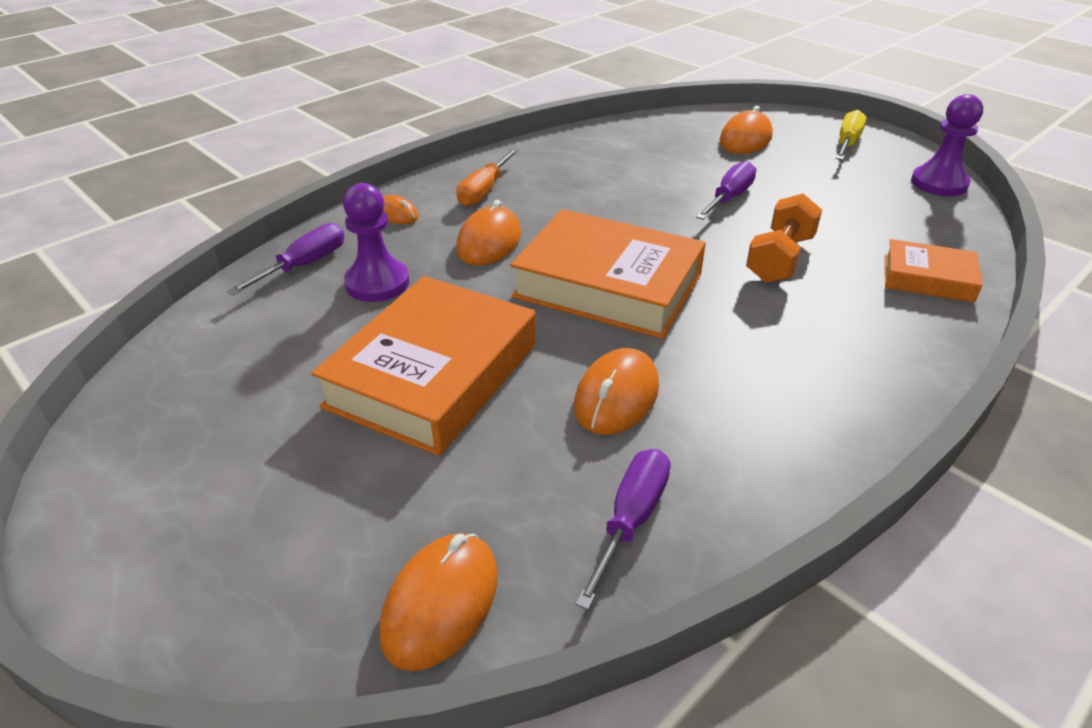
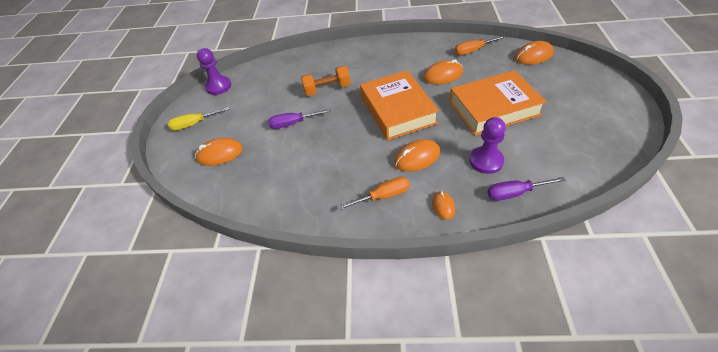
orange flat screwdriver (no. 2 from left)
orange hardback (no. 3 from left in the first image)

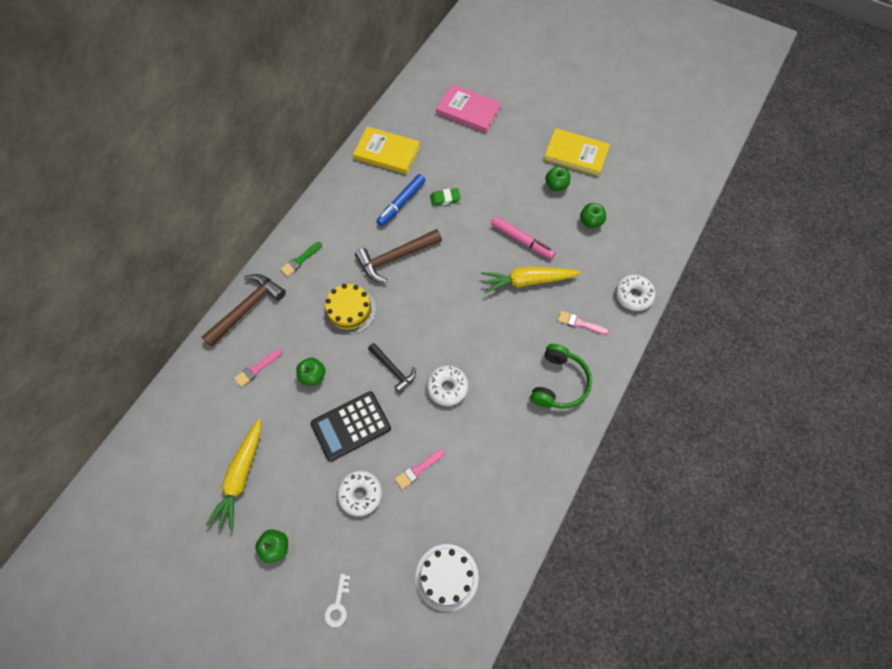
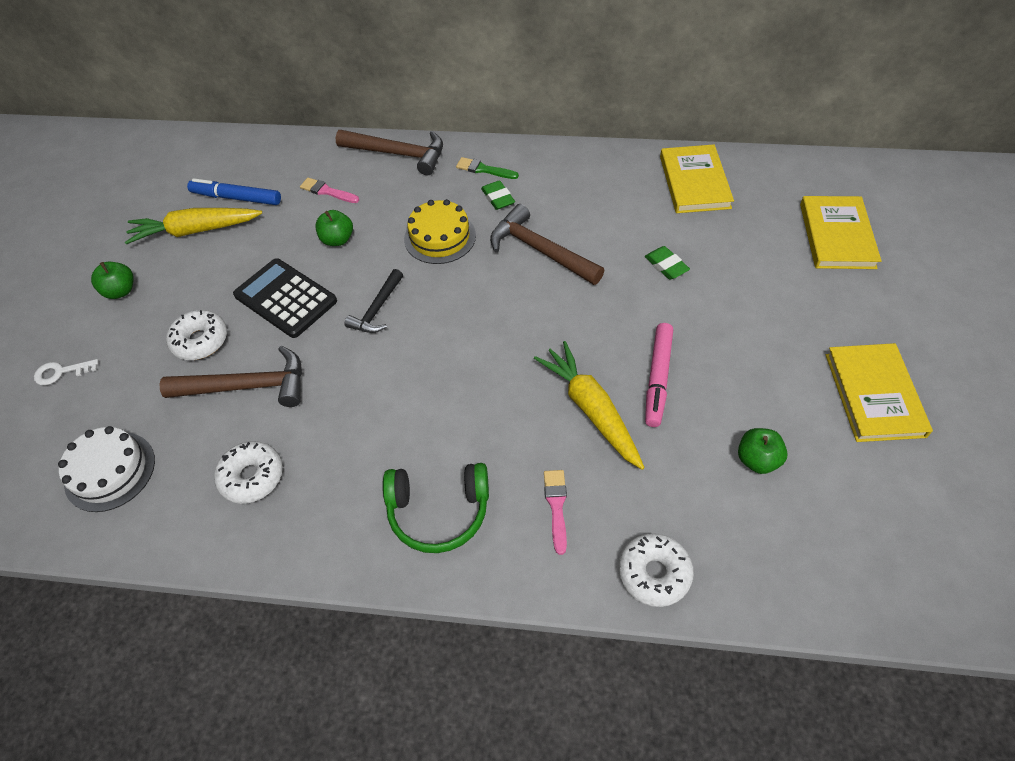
brown hammer (no. 1 from left)
royal blue marker
white doughnut (no. 2 from left)
leaf-green gum eraser (no. 1 from left)
golden hardback (no. 2 from left)
leaf-green toy apple (no. 3 from left in the first image)

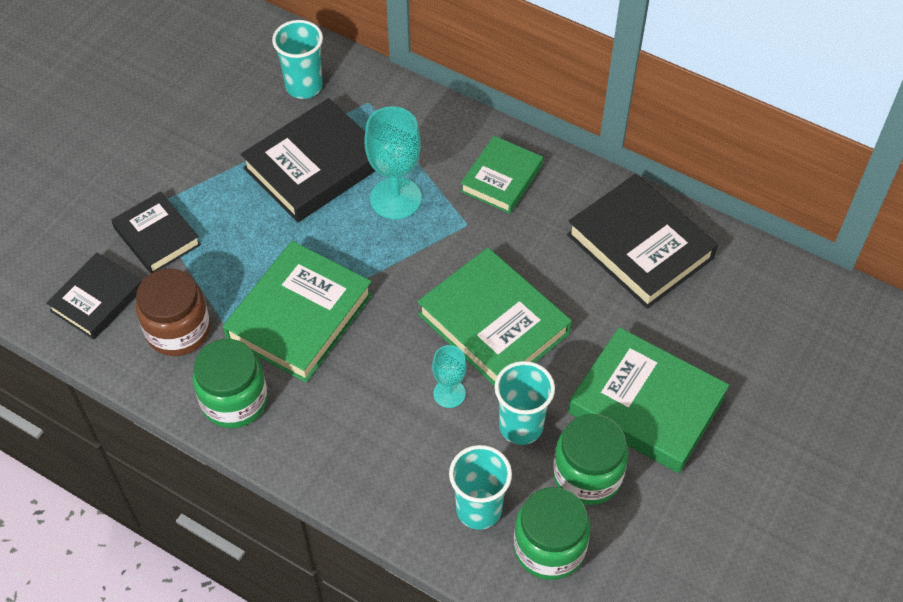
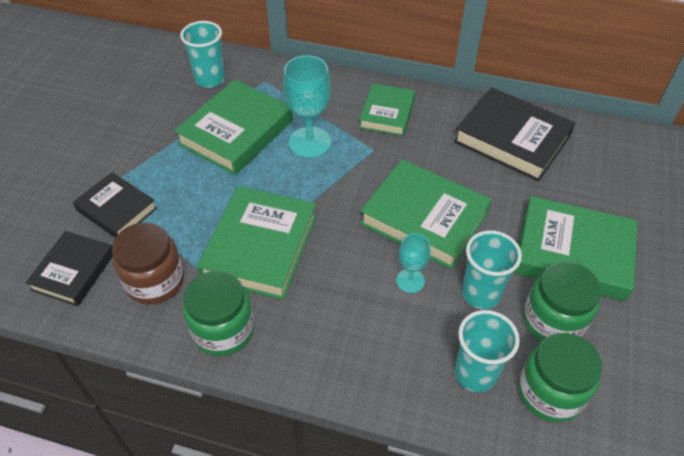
leaf-green hardback (no. 1 from left)

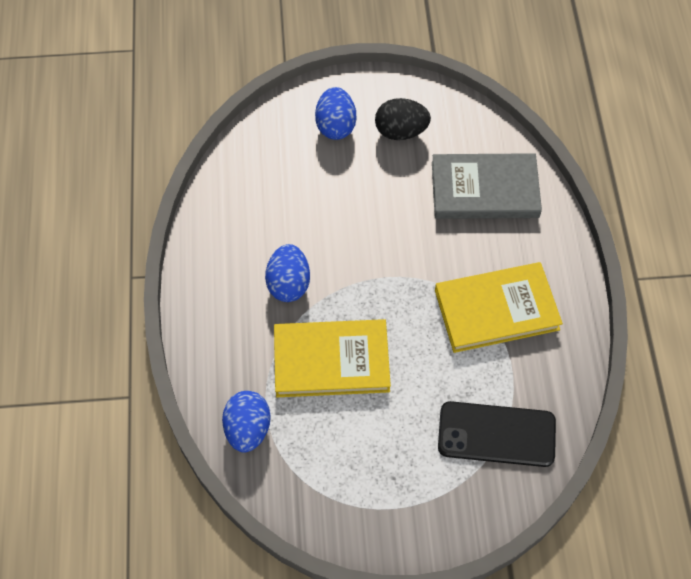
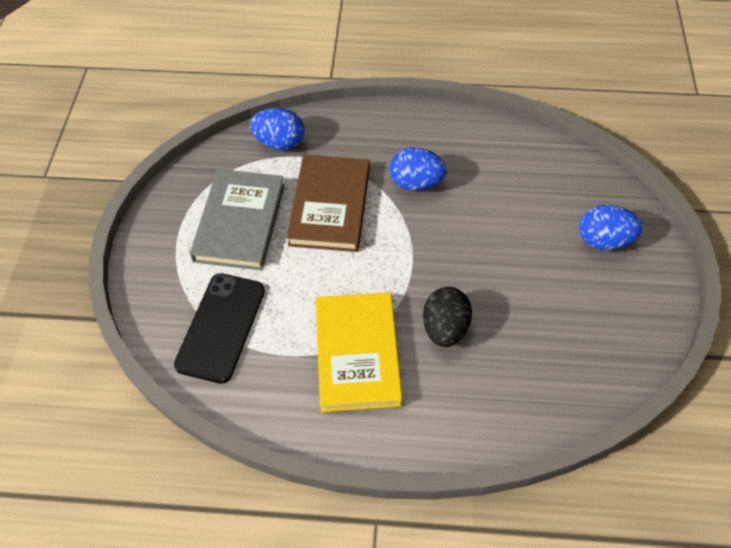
grey hardback
brown hardback
black egg shape

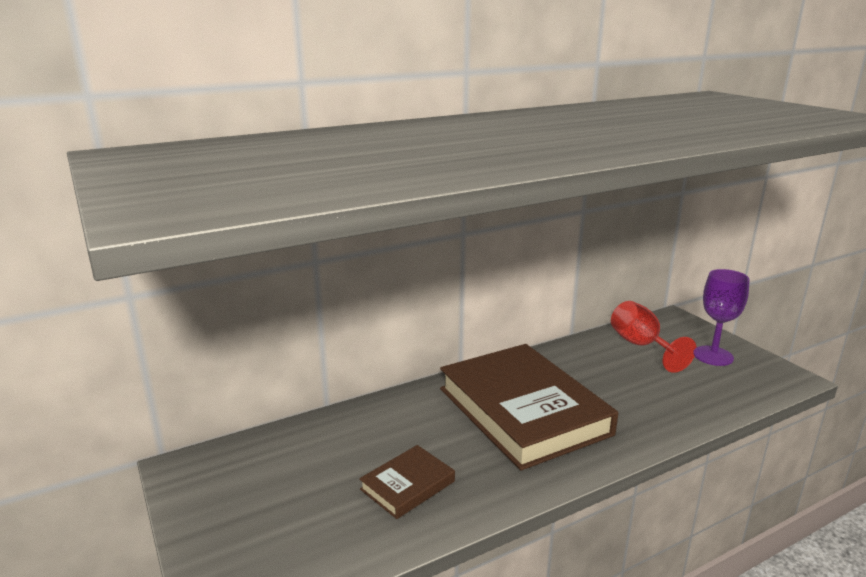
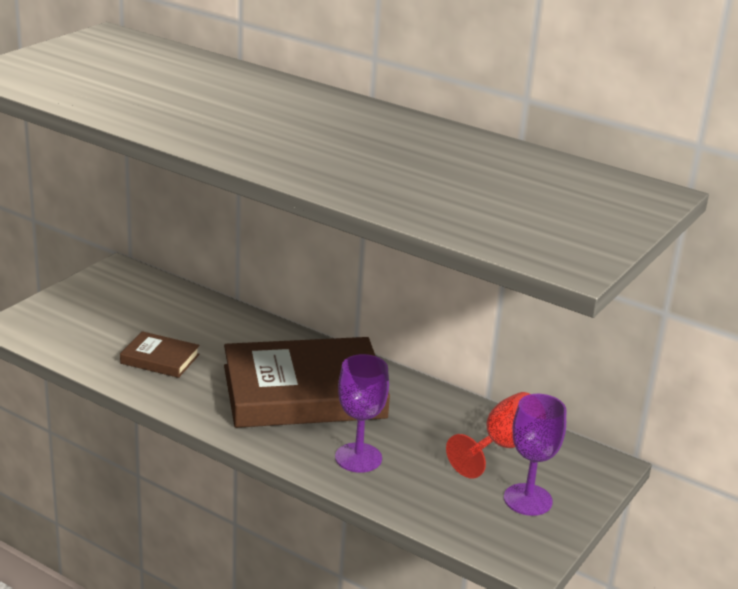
brown hardback (no. 2 from left)
violet wine glass (no. 1 from left)

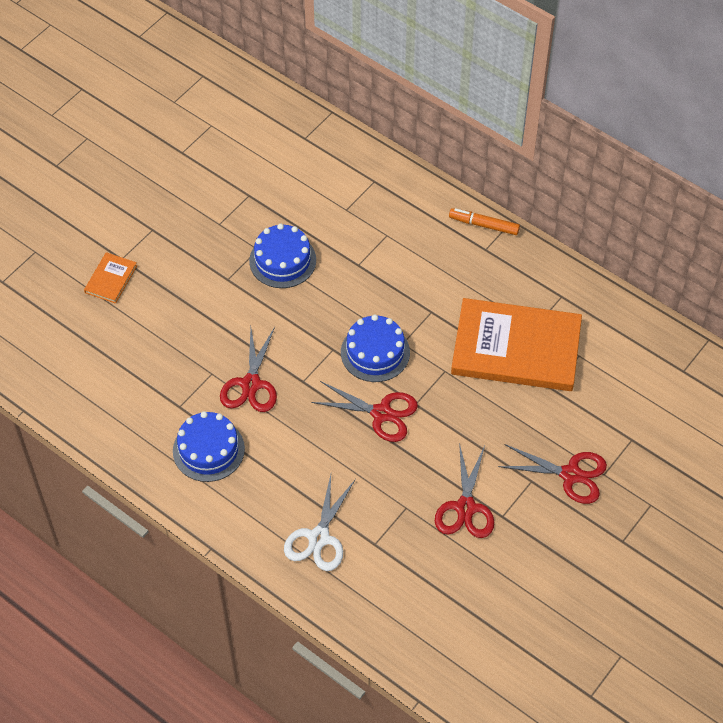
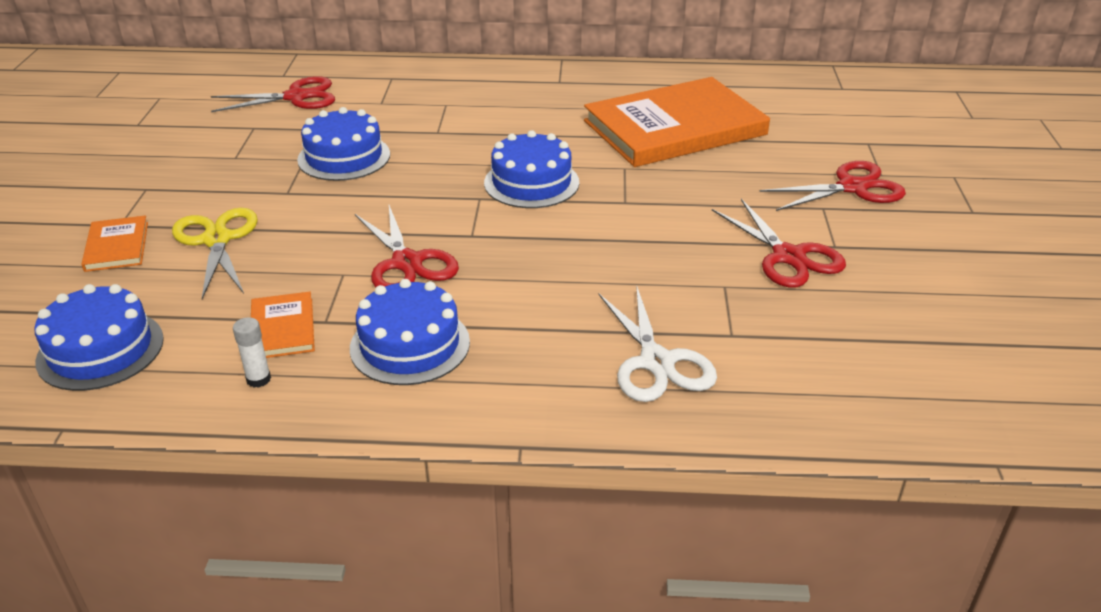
royal blue gateau (no. 1 from left)
golden shears
crimson shears (no. 1 from left)
white stick of glue
orange hardback (no. 2 from left)
orange marker

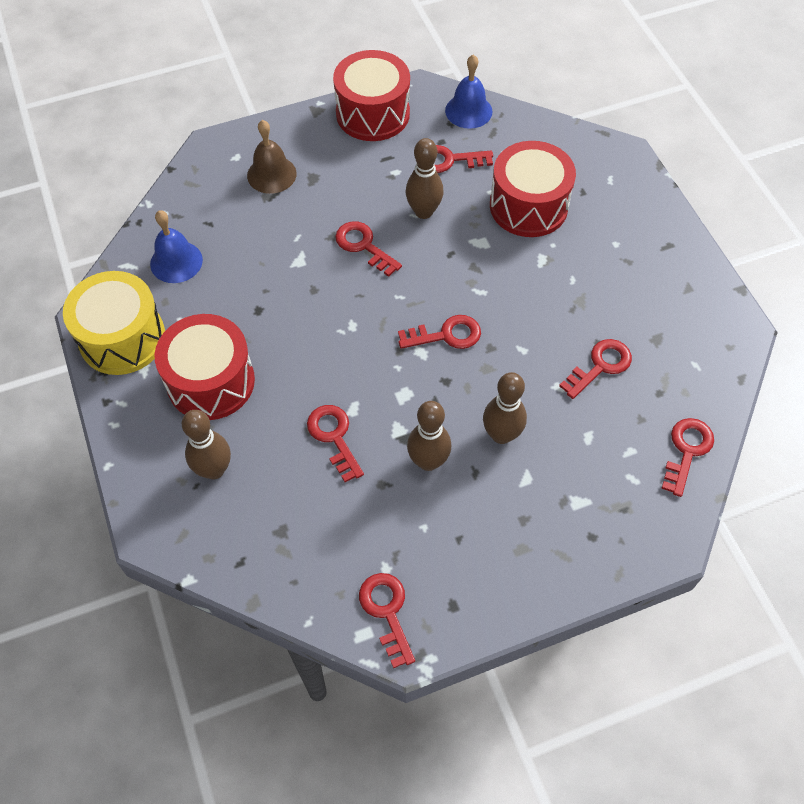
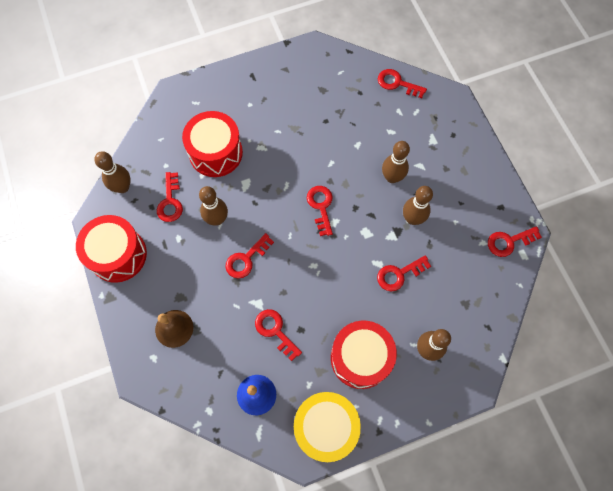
brown tenpin (no. 1 from left)
crimson key (no. 3 from left)

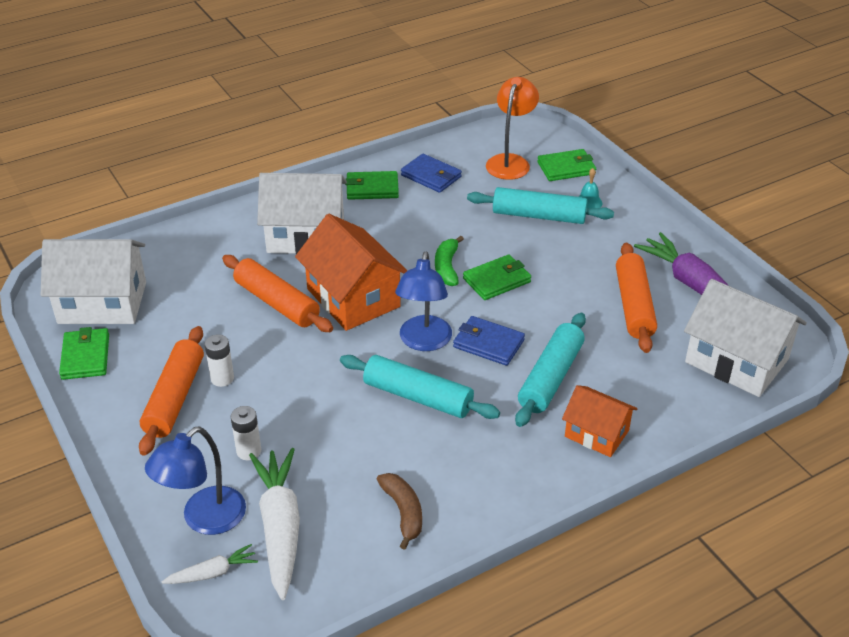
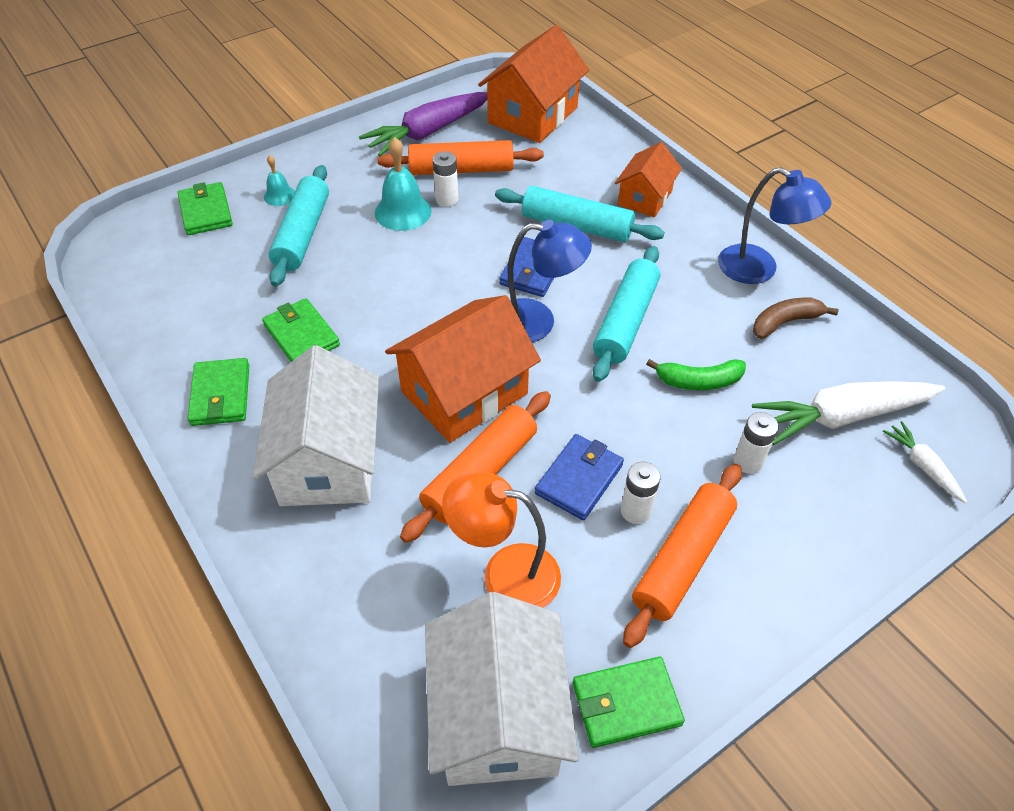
leaf-green wallet (no. 3 from left)
aqua hand bell (no. 2 from left)
white power cell (no. 1 from left)
orange lamp
orange cottage (no. 2 from left)
royal blue wallet (no. 2 from left)
orange dough roller (no. 3 from left)
leaf-green banana fruit
royal blue lamp (no. 2 from left)

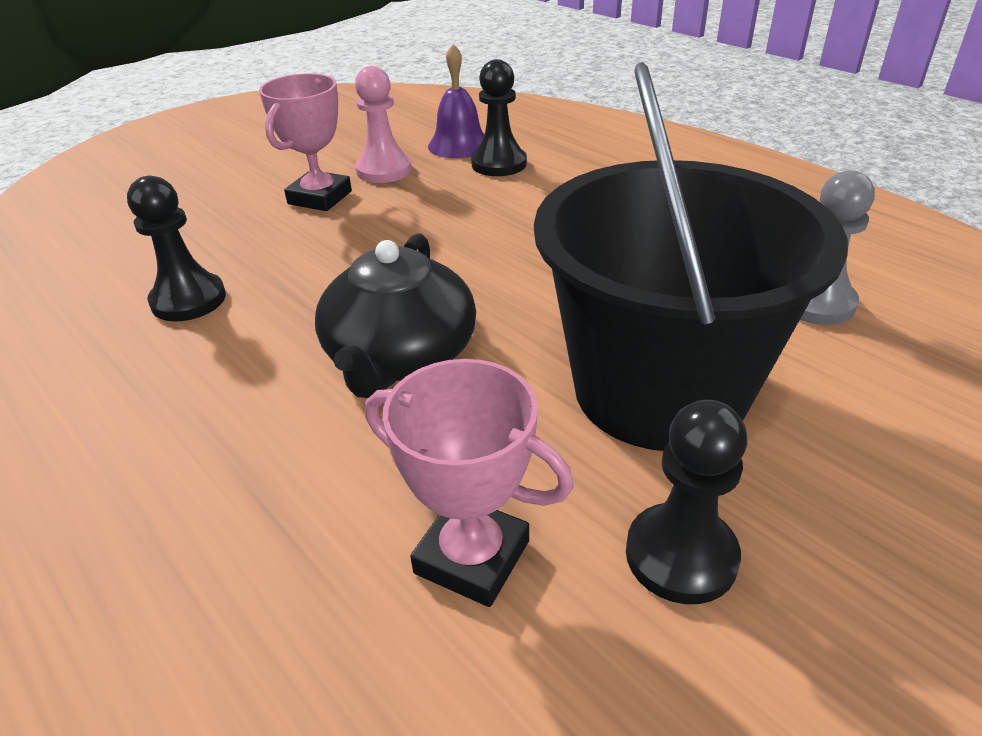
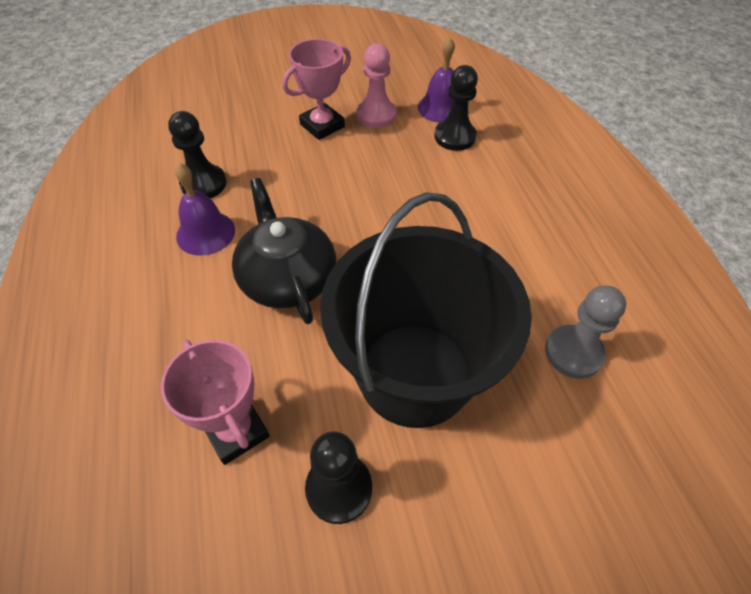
violet hand bell (no. 1 from left)
black china teapot

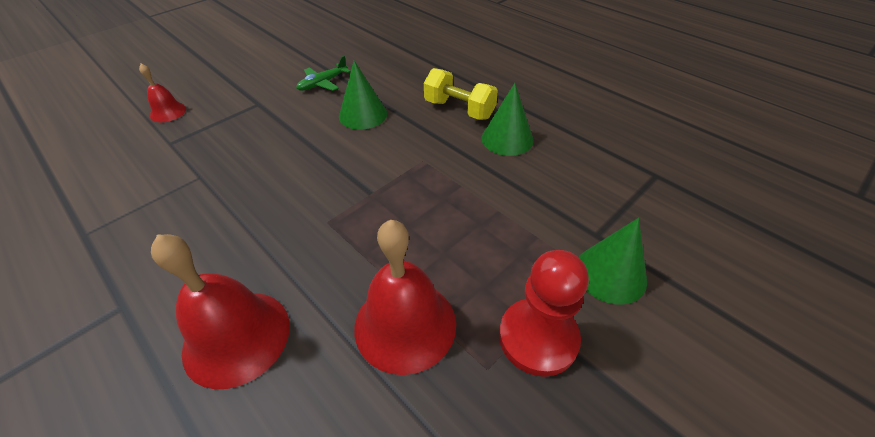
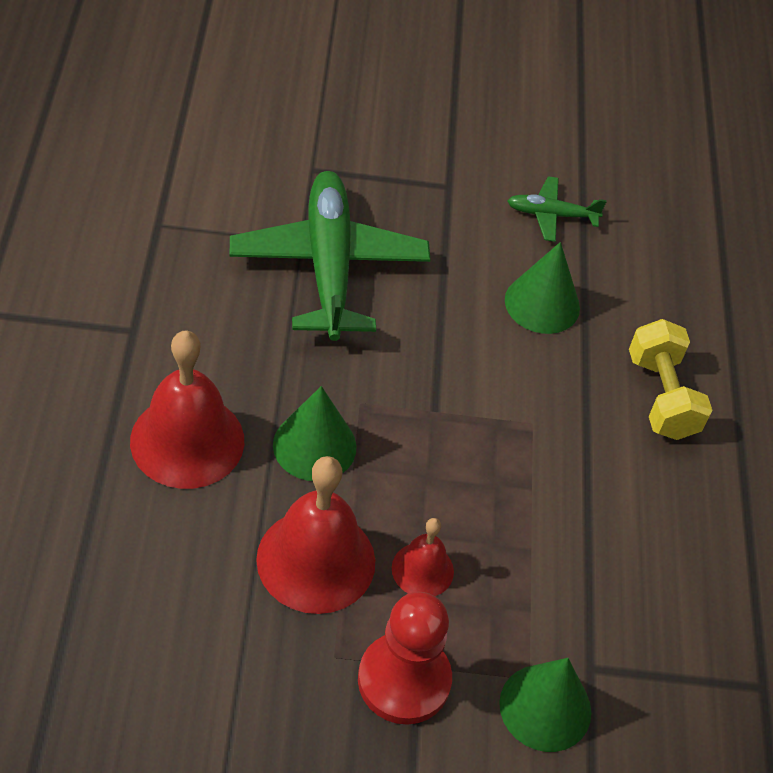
leaf-green aeroplane (no. 1 from left)
leaf-green cone shape (no. 1 from left)
crimson hand bell (no. 3 from left)

